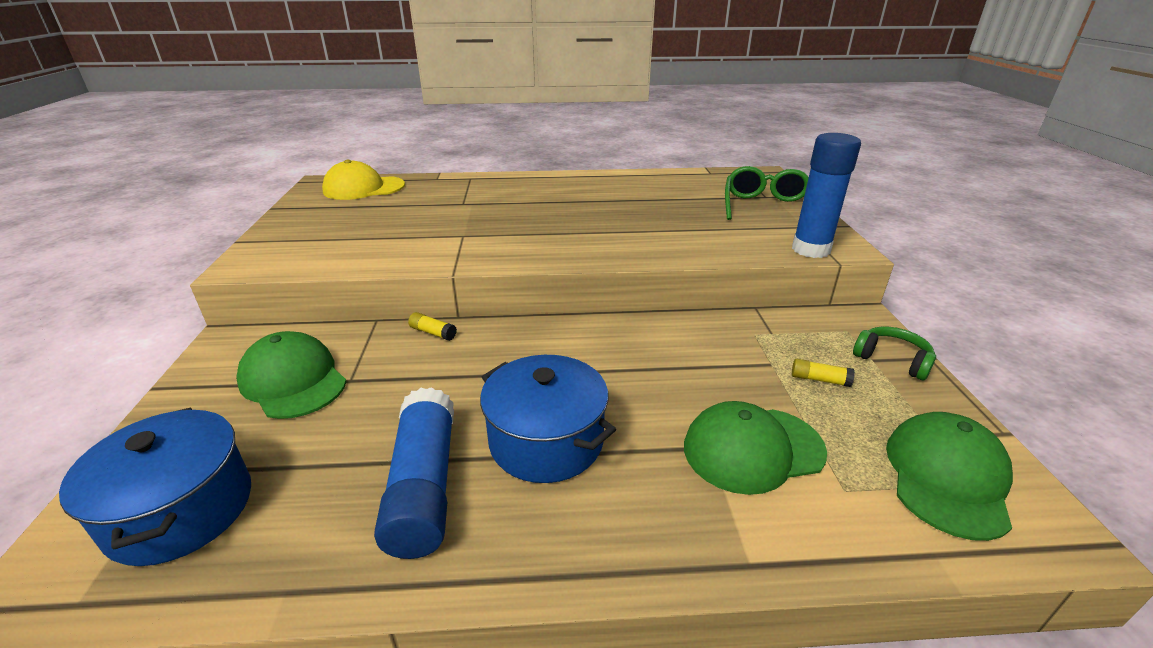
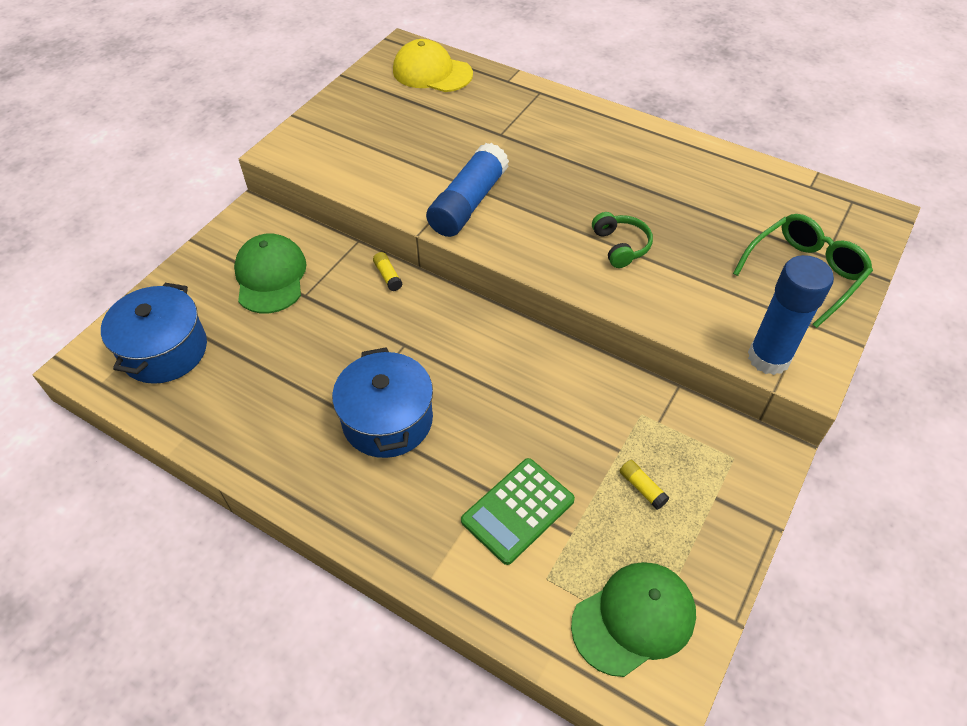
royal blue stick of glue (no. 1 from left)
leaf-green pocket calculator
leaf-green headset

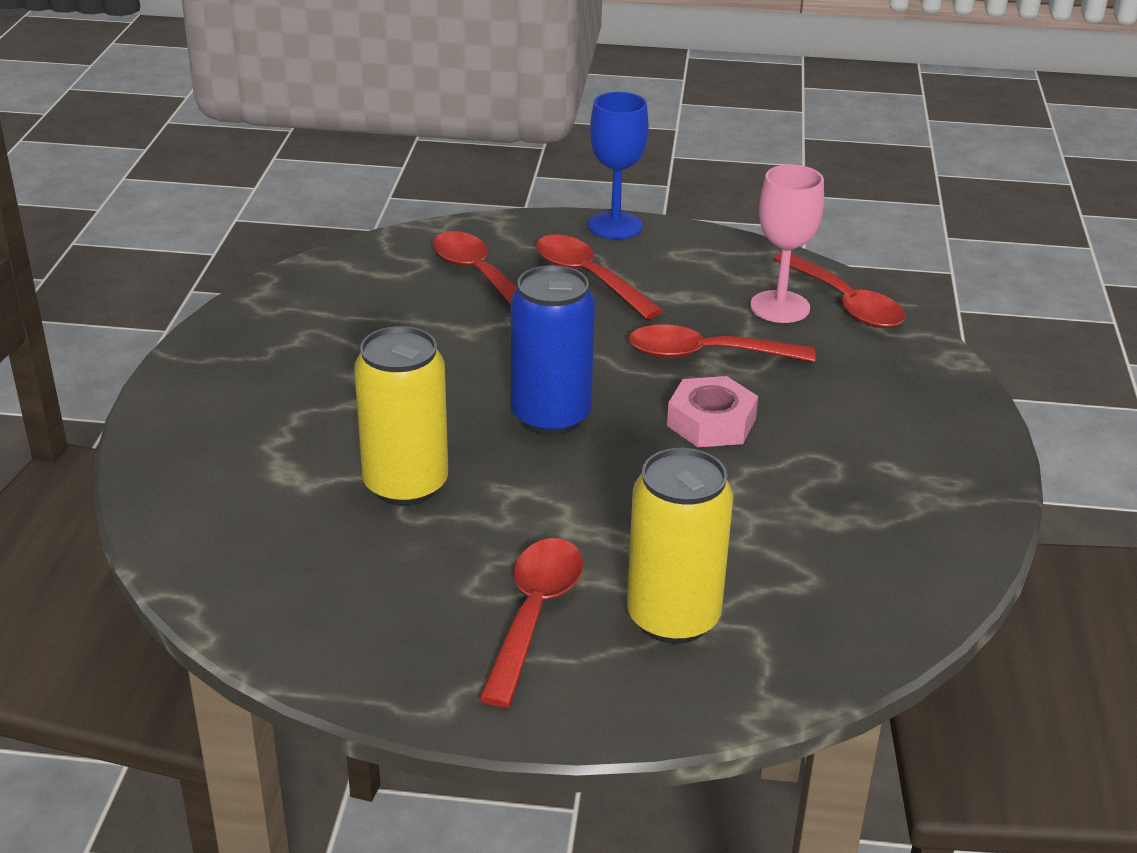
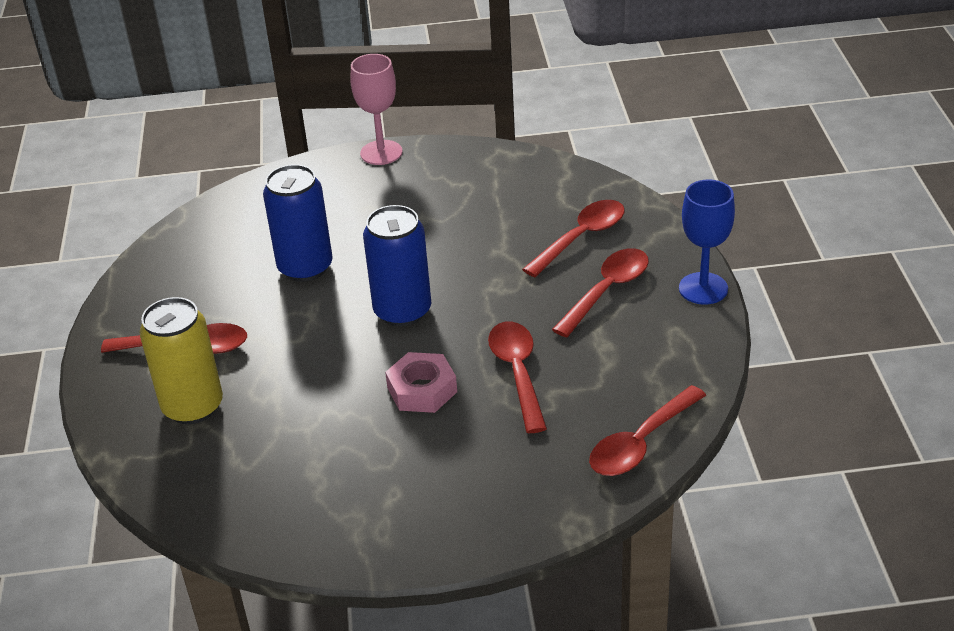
royal blue tin (no. 1 from left)
pink wine glass

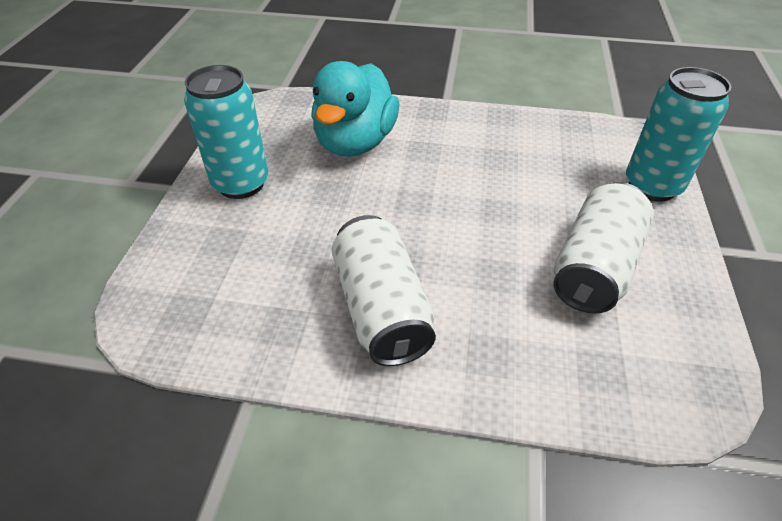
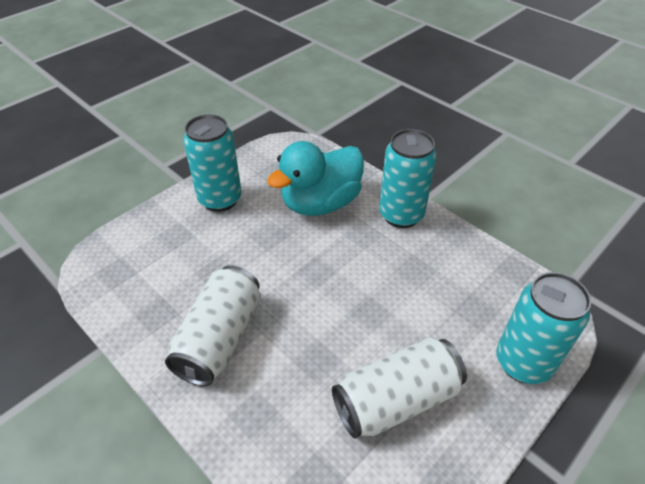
aqua tin (no. 2 from left)

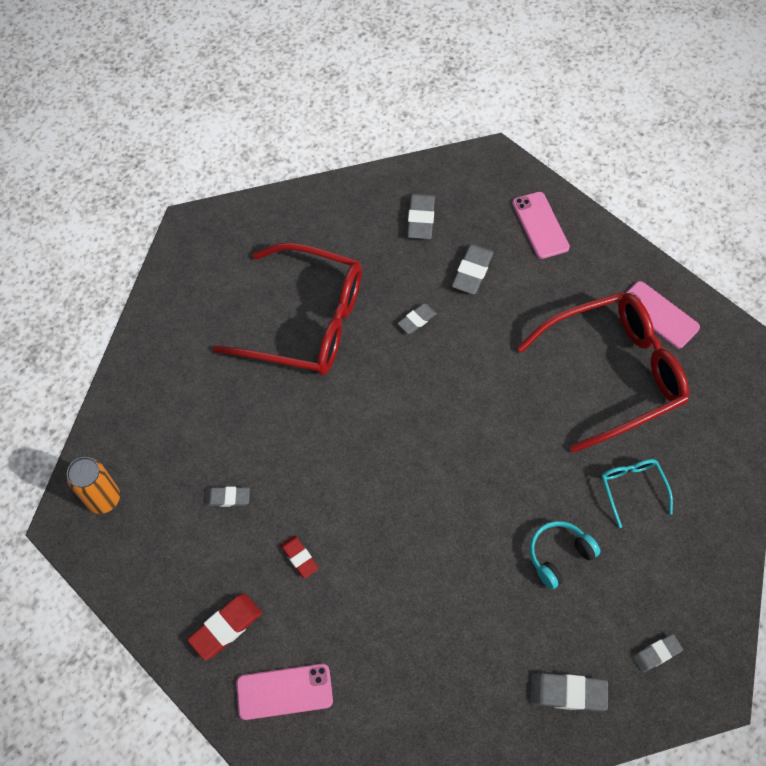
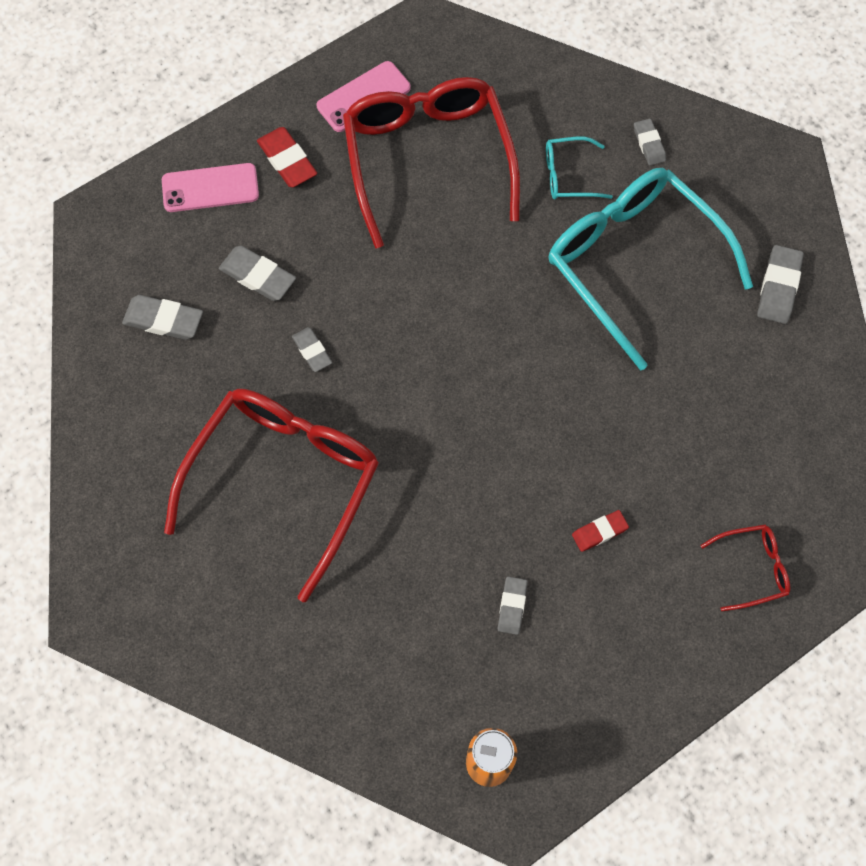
crimson gum eraser (no. 1 from left)
aqua spectacles (no. 2 from left)
grey gum eraser (no. 5 from left)
crimson spectacles (no. 3 from left)

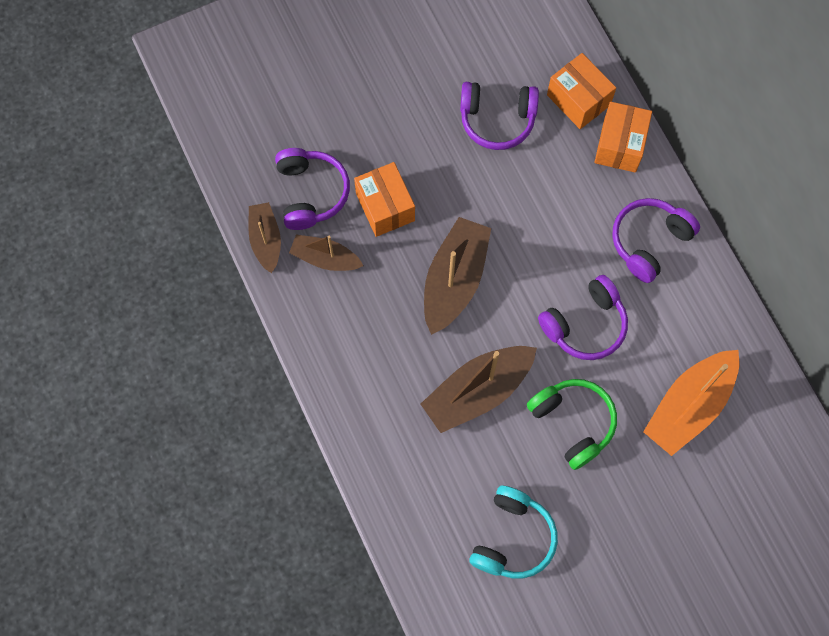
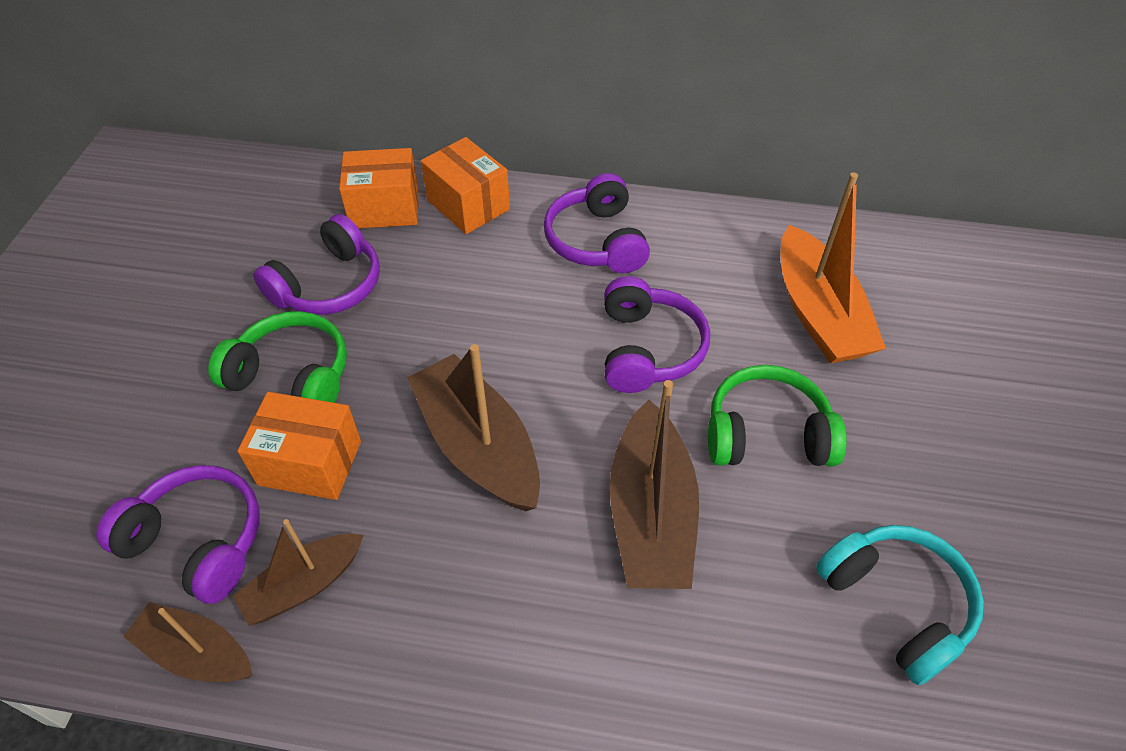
leaf-green headset (no. 1 from left)

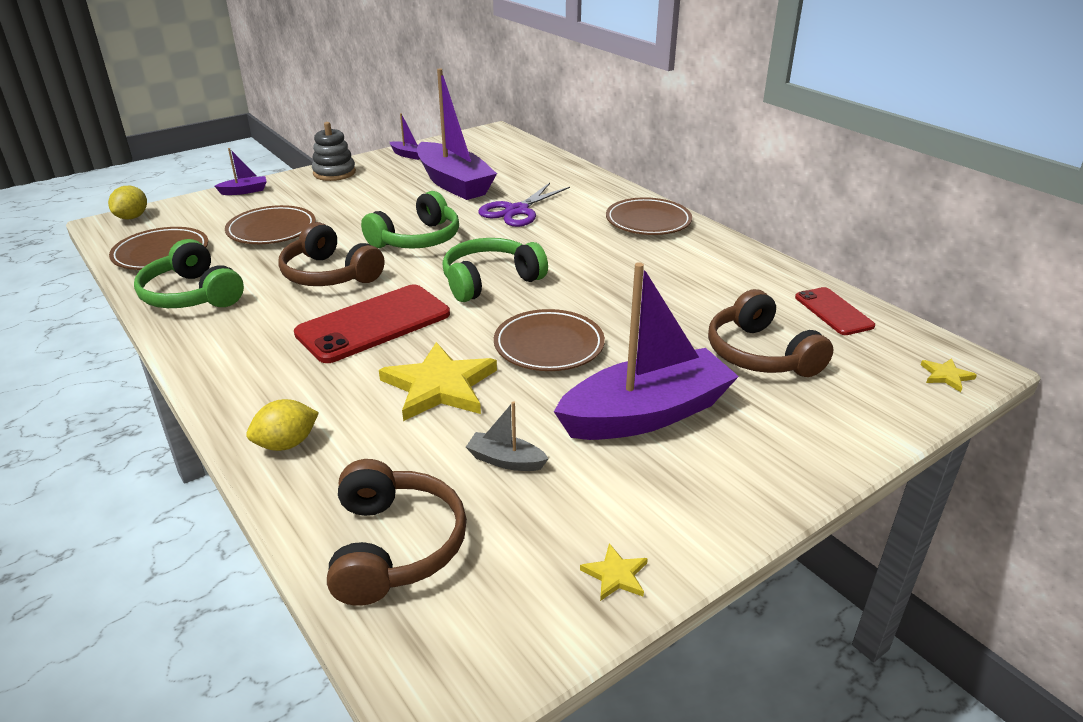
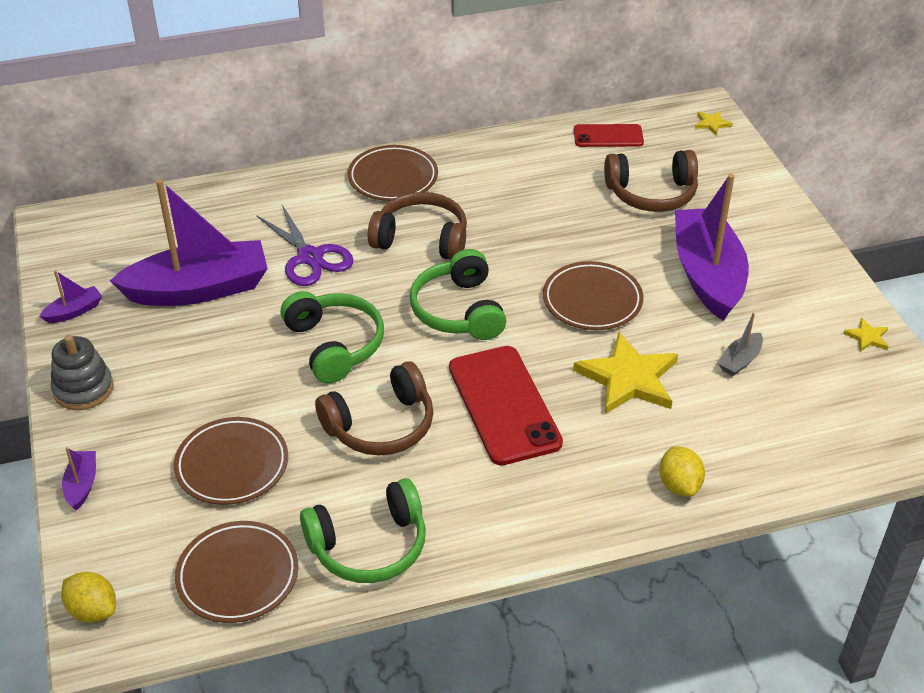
brown headset (no. 2 from left)

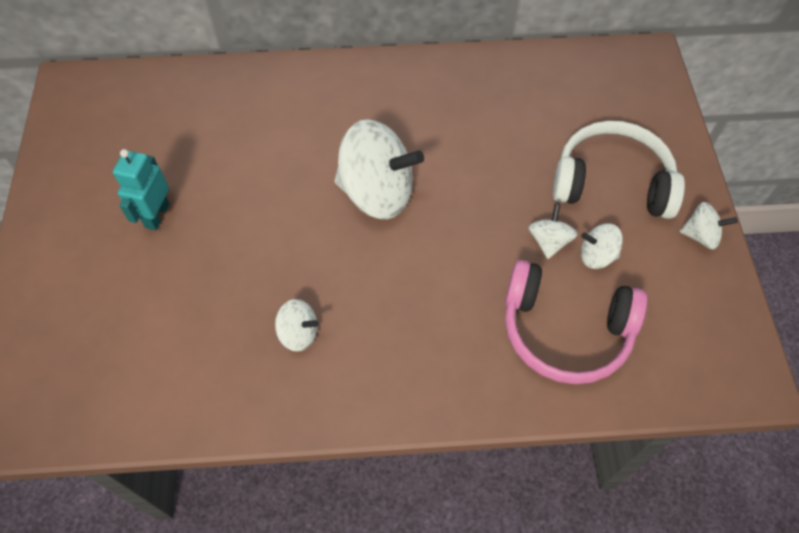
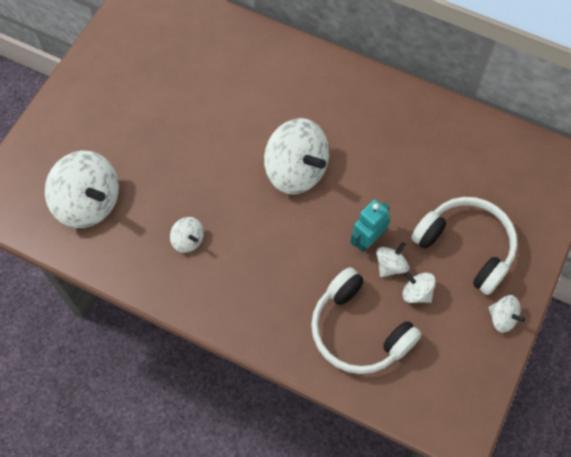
white toy top (no. 1 from left)
white headset (no. 1 from left)
aqua toy robot

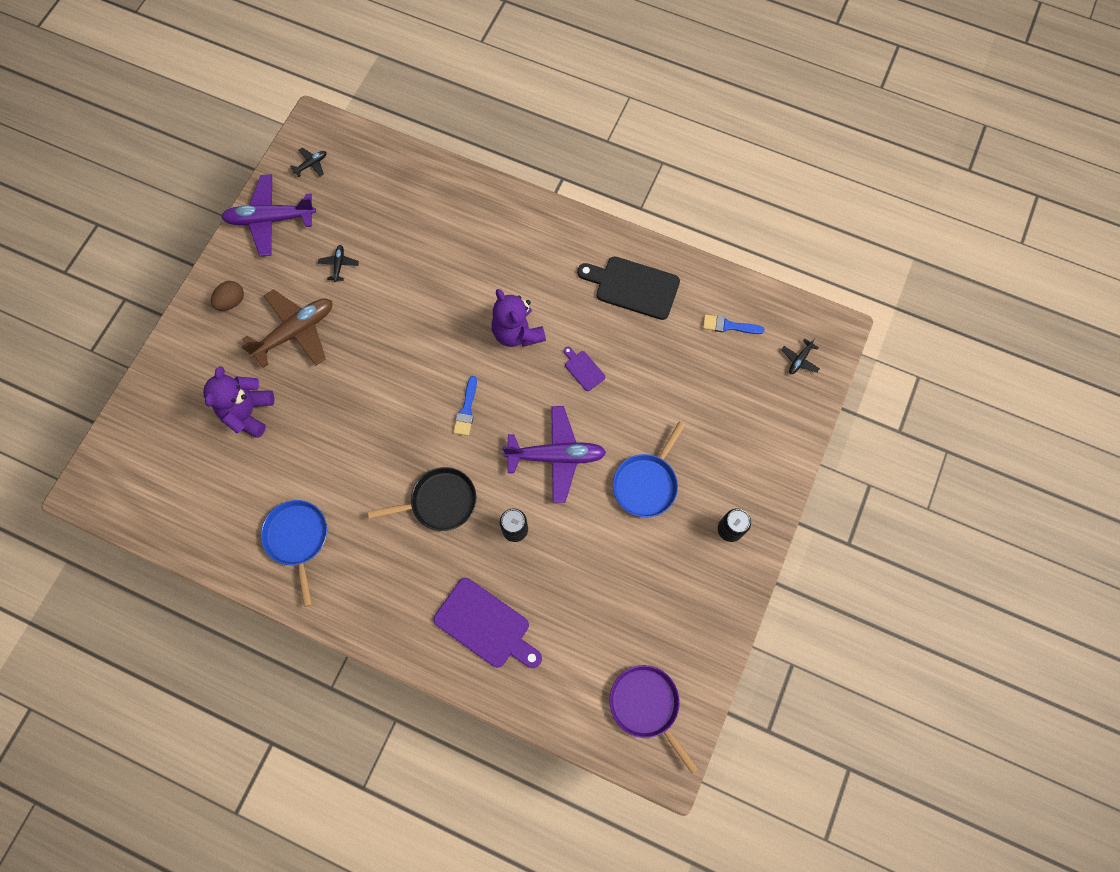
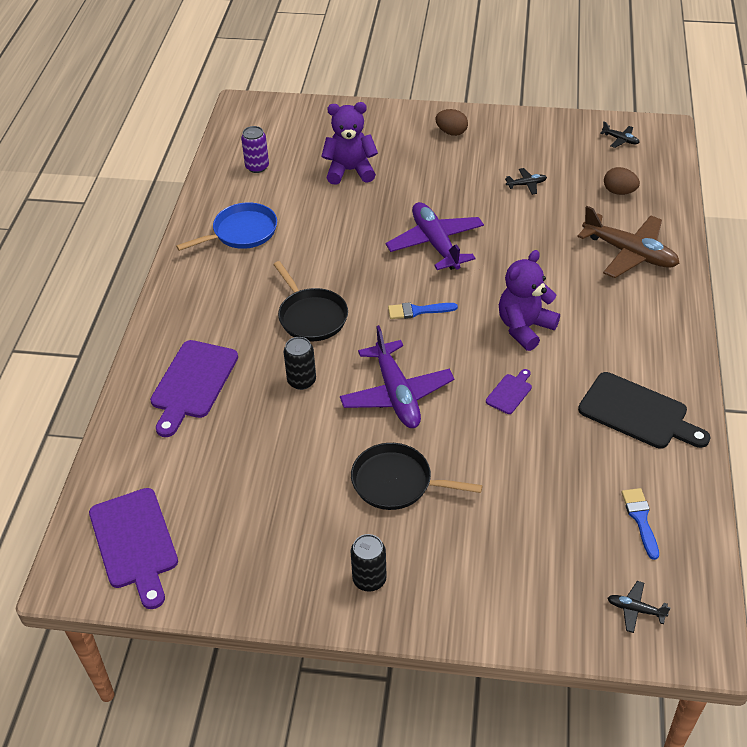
violet chopping board (no. 1 from left)
violet tin
black frying pan (no. 2 from left)
violet aeroplane (no. 2 from left)
brown aeroplane
black chopping board
brown egg shape (no. 2 from left)

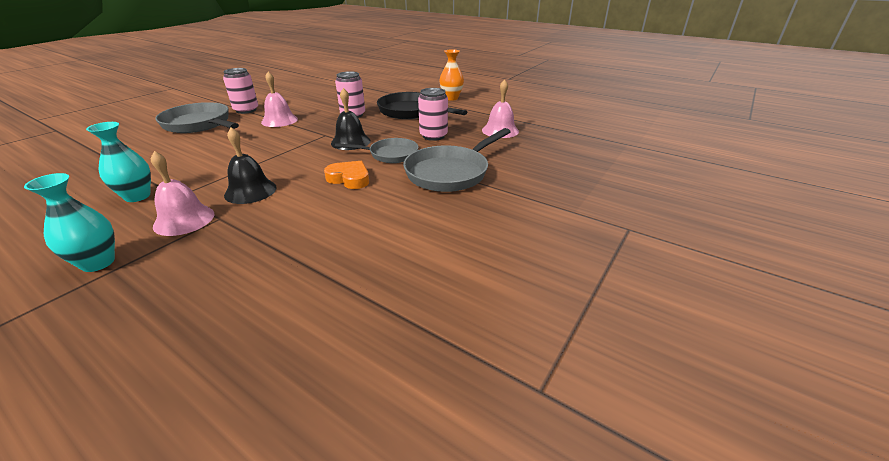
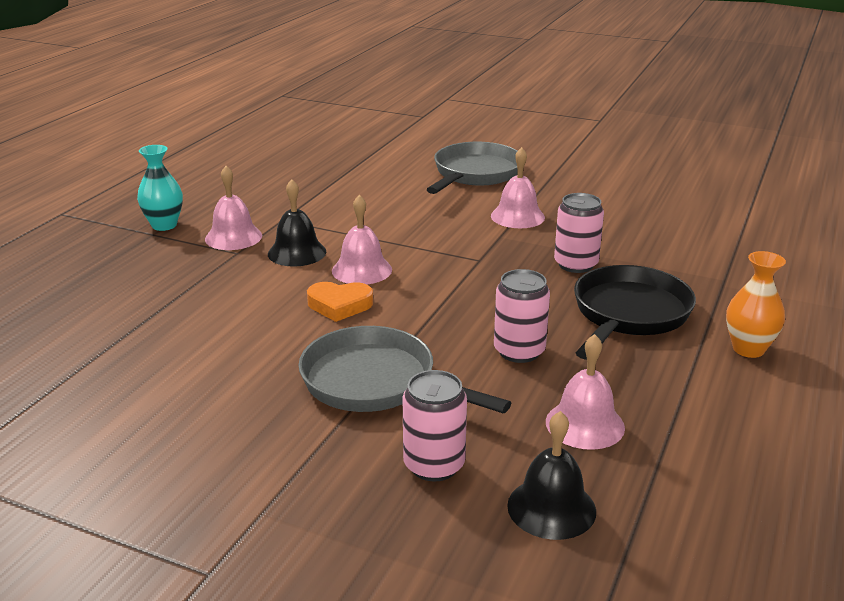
orange heart shape
pink hand bell (no. 2 from left)
pink tin (no. 1 from left)
black hand bell (no. 2 from left)
aqua tall vase (no. 2 from left in the first image)
grey frying pan (no. 2 from left in the first image)

